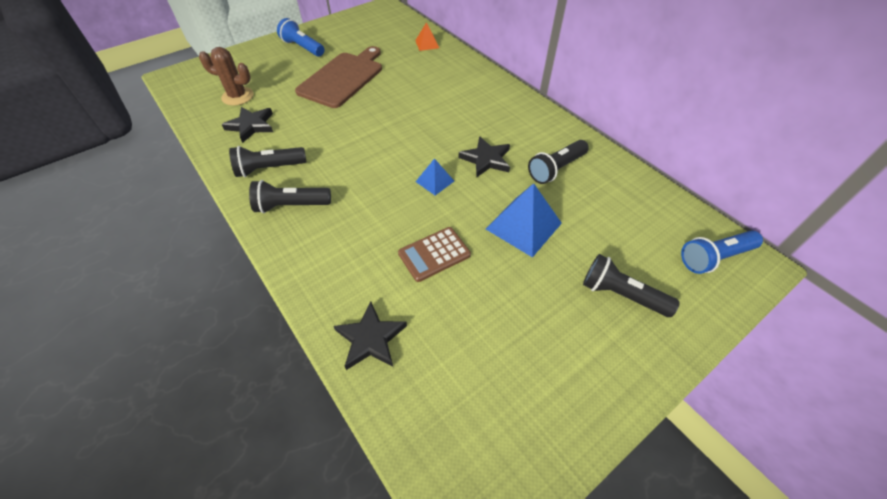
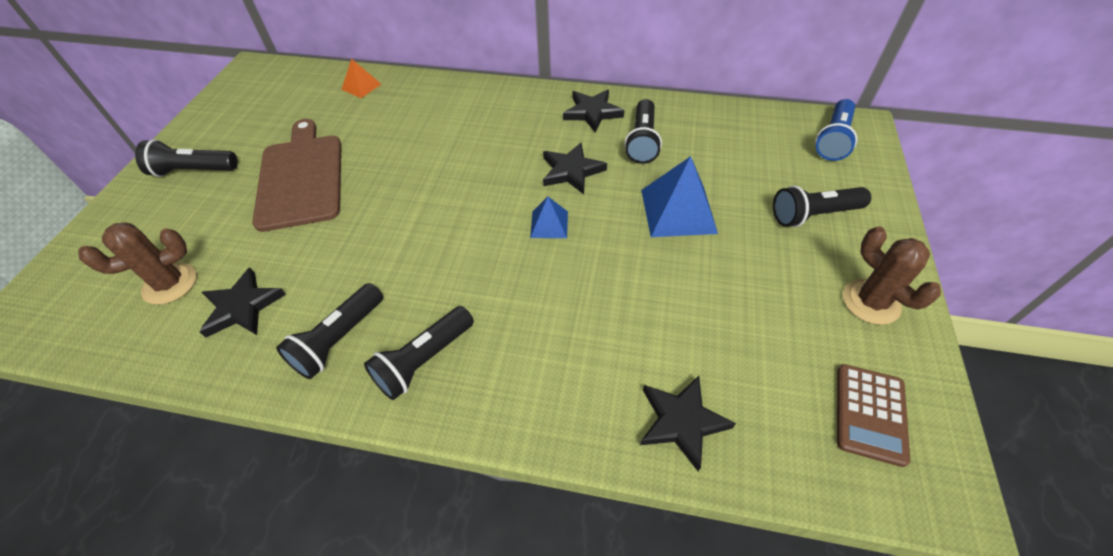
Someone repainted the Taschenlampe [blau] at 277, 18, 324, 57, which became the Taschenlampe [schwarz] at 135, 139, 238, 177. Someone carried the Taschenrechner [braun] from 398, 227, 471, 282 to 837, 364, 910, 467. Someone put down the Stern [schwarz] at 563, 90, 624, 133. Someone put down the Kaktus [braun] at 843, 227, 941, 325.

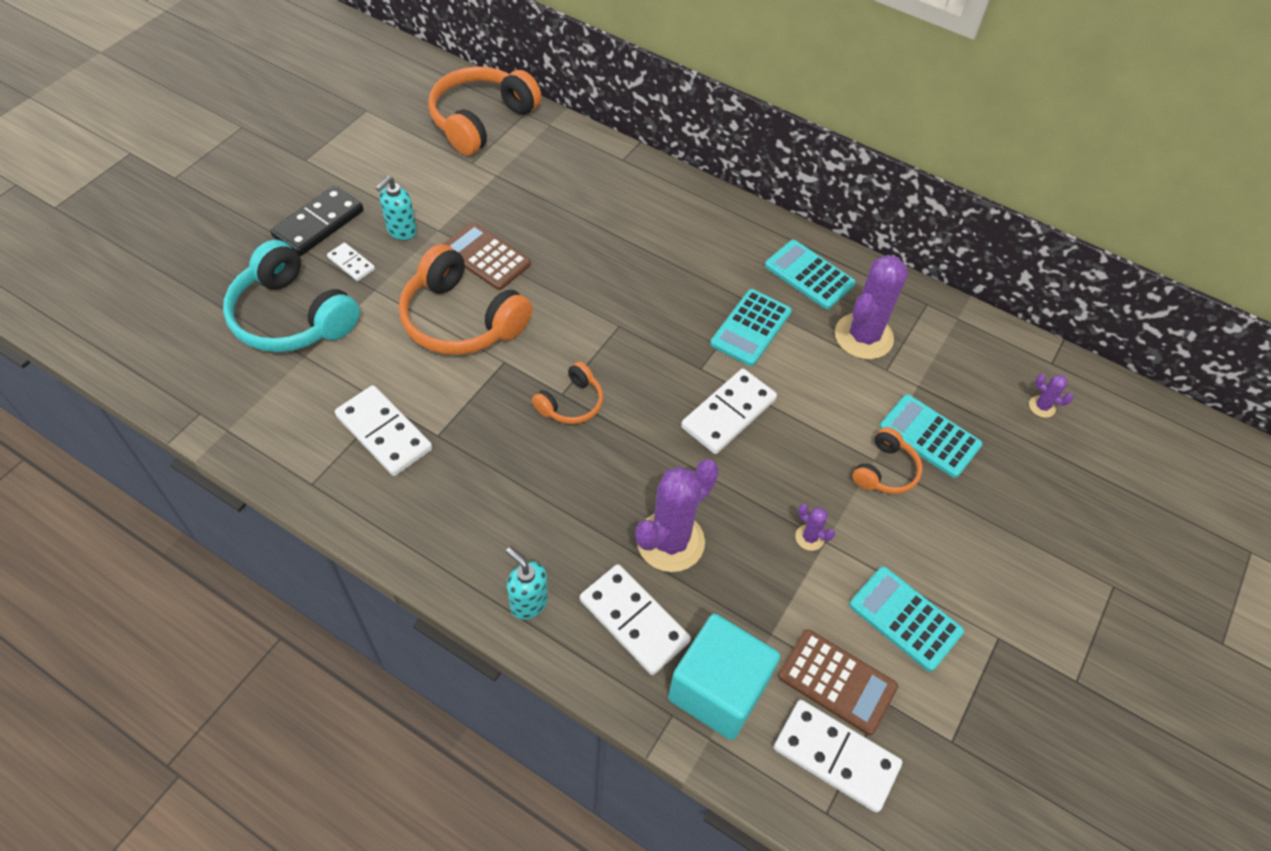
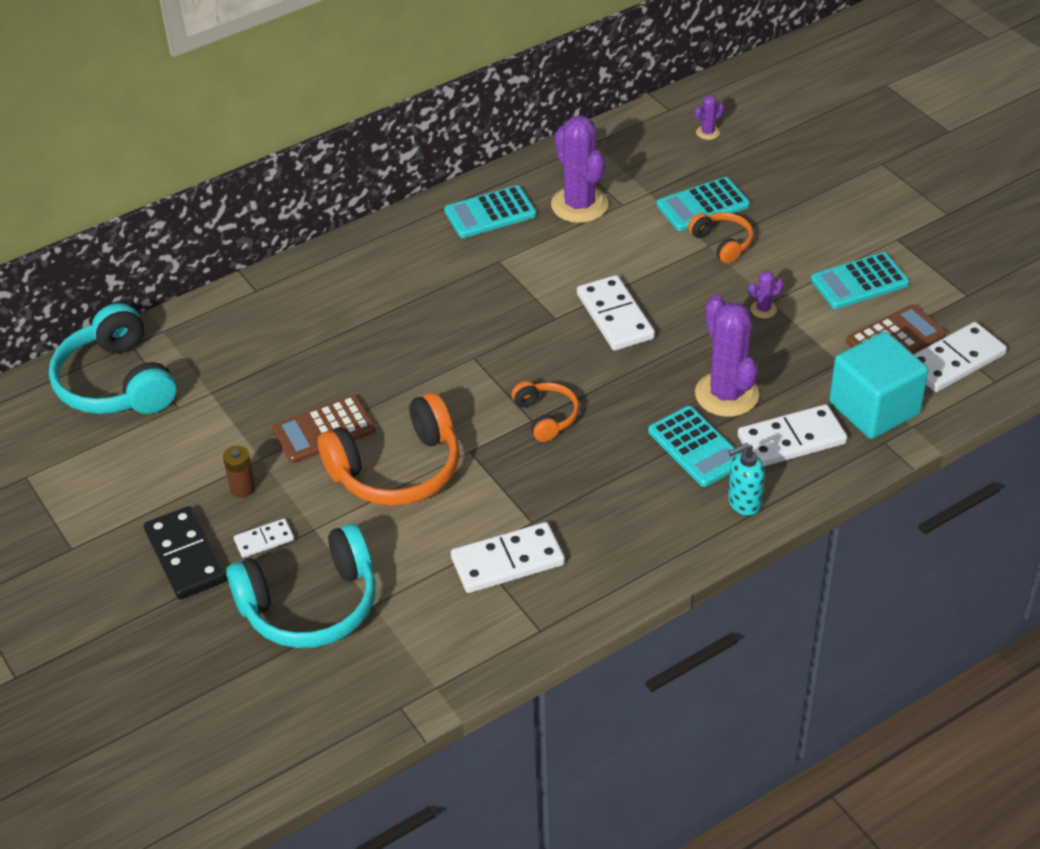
Someone swapped the Seifenspender [türkis] at 376, 176, 417, 240 for the Batterie [braun] at 223, 446, 256, 498. Someone repainted the Kopfhörer [orange] at 428, 66, 541, 156, which became the Kopfhörer [türkis] at 49, 303, 176, 414. Someone carried the Taschenrechner [türkis] from 710, 289, 792, 366 to 648, 406, 736, 487.

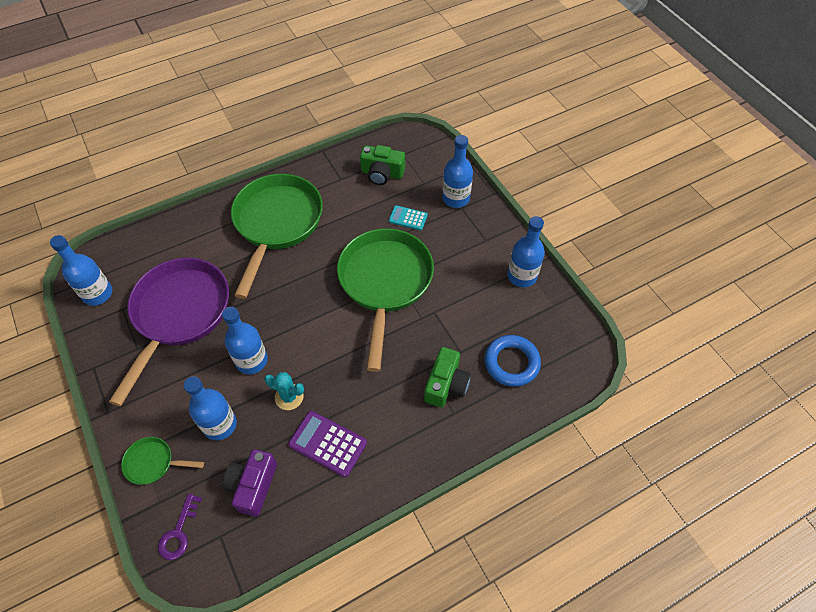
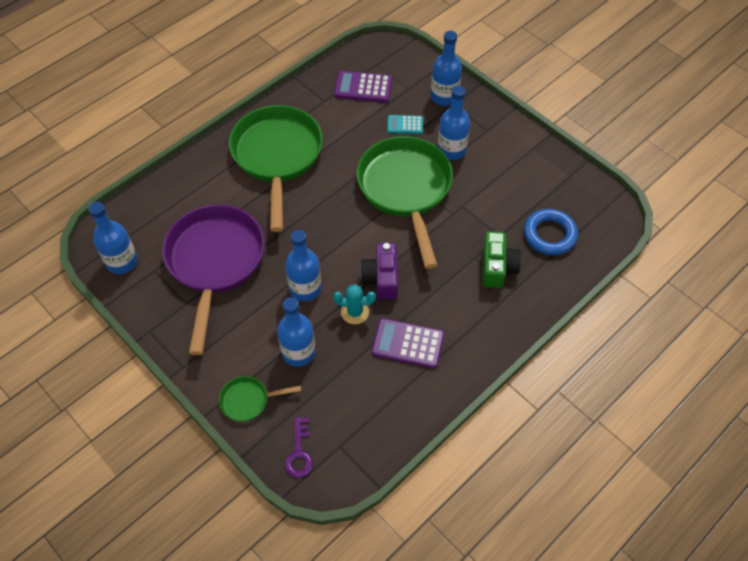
Someone carried the Kamera [lila] from 223, 449, 277, 517 to 360, 243, 398, 299. Someone swapped the Kamera [grün] at 360, 145, 405, 185 for the Taschenrechner [lila] at 334, 71, 392, 103. Someone carried the Flasche [blau] from 507, 216, 545, 287 to 437, 86, 470, 160.

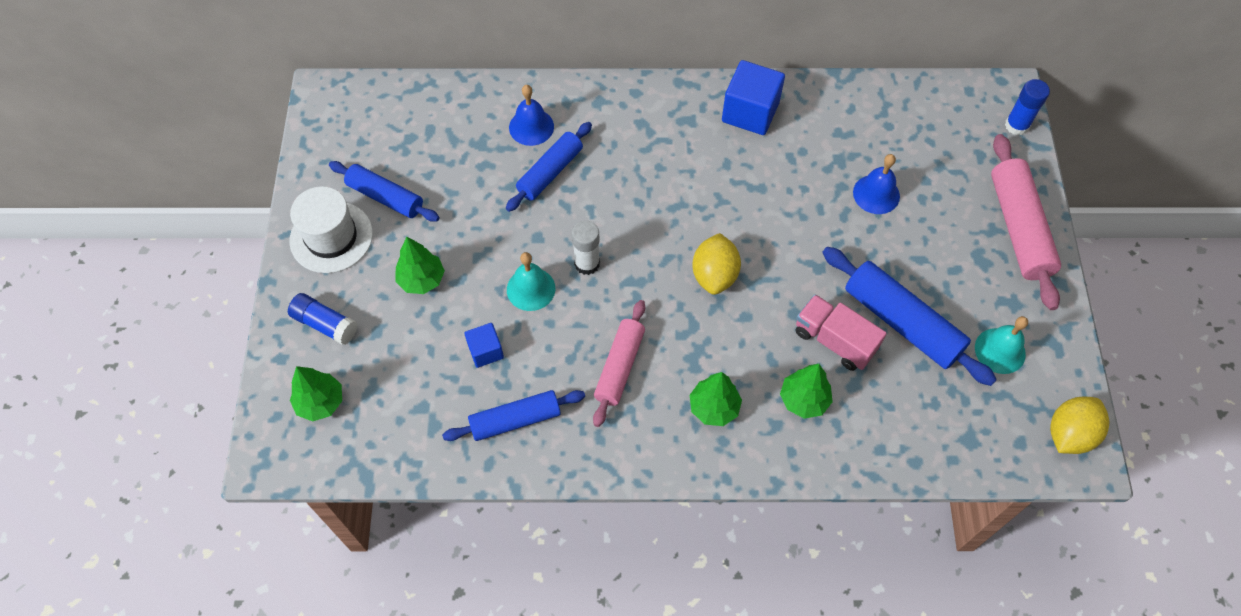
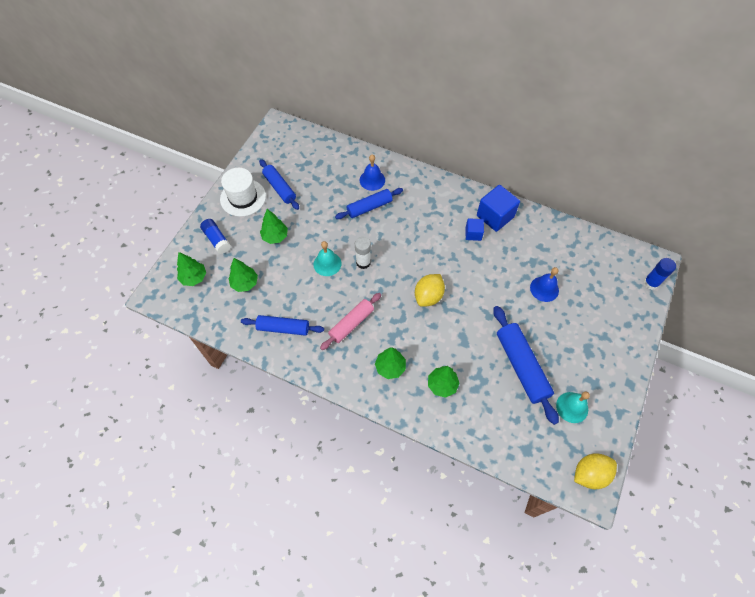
Someone carried the Kubus [blau] from 464, 323, 504, 368 to 466, 218, 484, 241. Someone took away the Lastwagen [rosa] at 795, 294, 887, 371. Someone took away the Nudelholz [rosa] at 991, 134, 1061, 310. Someone put down the Baum [grün] at 229, 258, 258, 292.

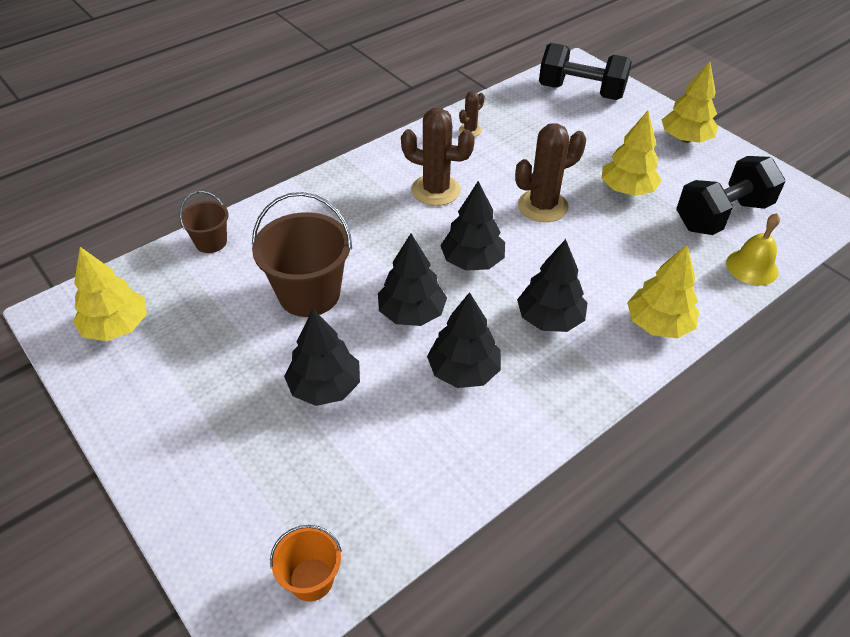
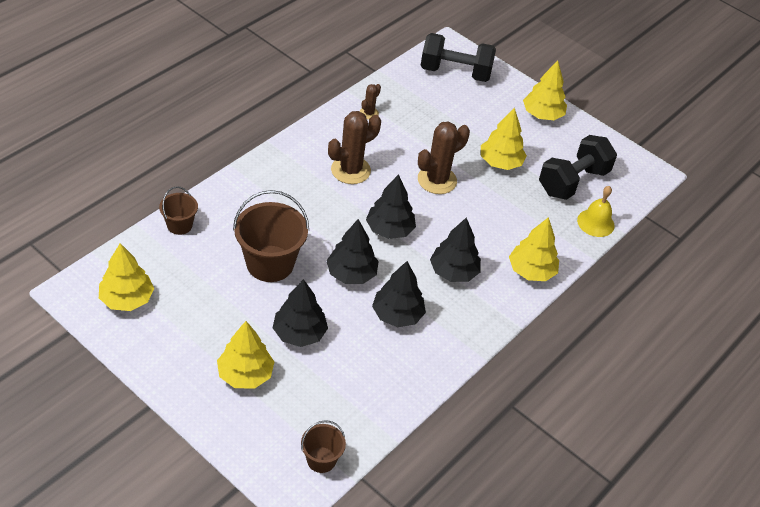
Someone repainted the Eimer [orange] at 270, 525, 342, 601, which became the Eimer [braun] at 301, 420, 346, 473. Someone rotated the Kaktus [braun] at 401, 108, 475, 206 by 45 degrees counterclockwise. Someone put down the Baum [gelb] at 217, 321, 274, 389.

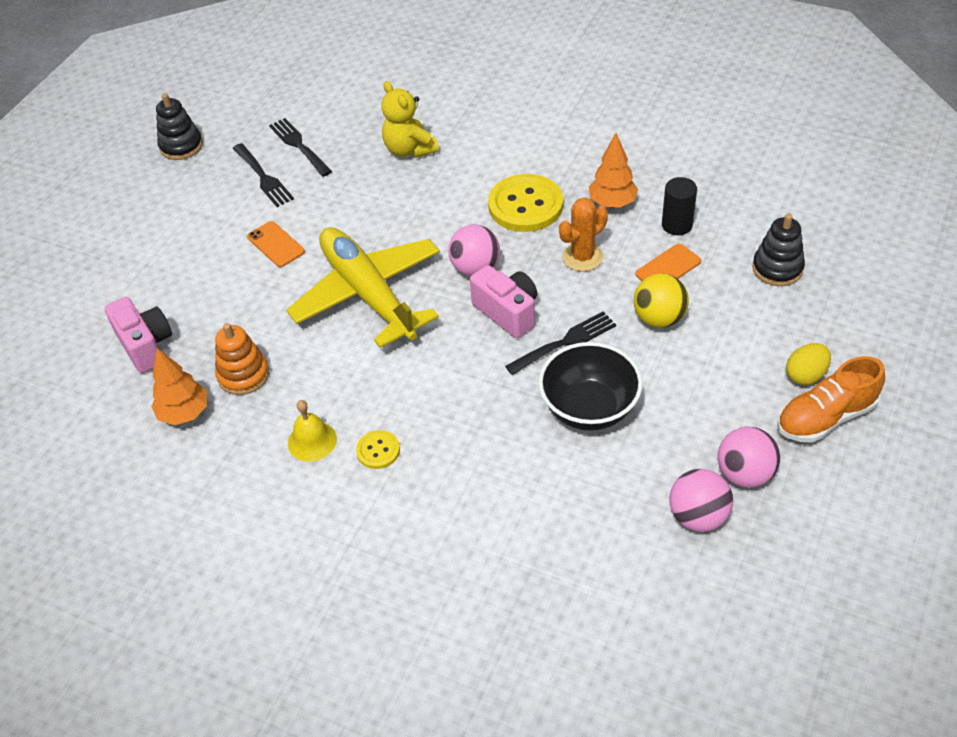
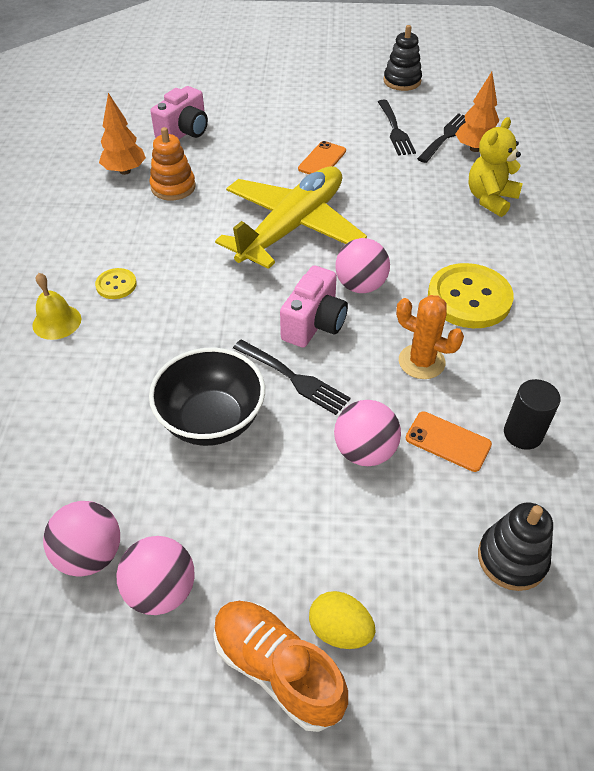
Someone rotated the Gabel [schwarz] at 233, 143, 294, 207 by 45 degrees counterclockwise. Someone carried the Glocke [gelb] from 288, 400, 337, 462 to 32, 273, 81, 340. Someone carried the Baum [orange] from 589, 133, 638, 208 to 455, 72, 499, 152. Someone repainted the Ball [gelb] at 634, 273, 689, 328, which became the Ball [rosa] at 334, 400, 401, 466.

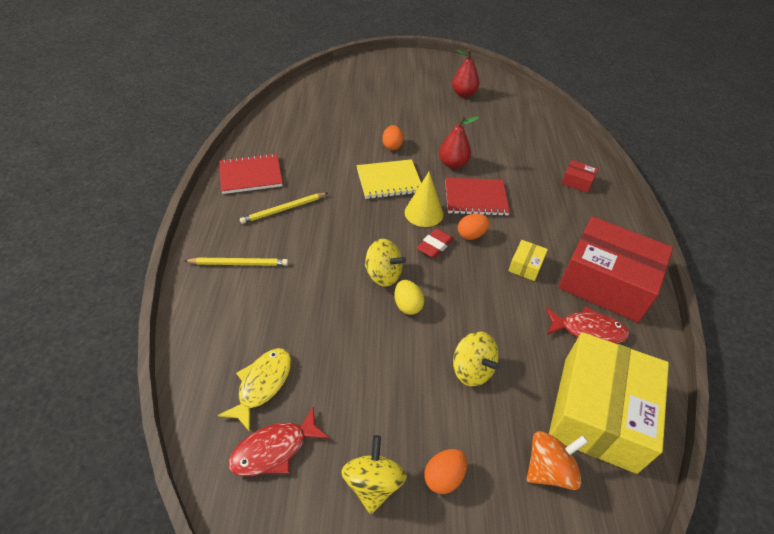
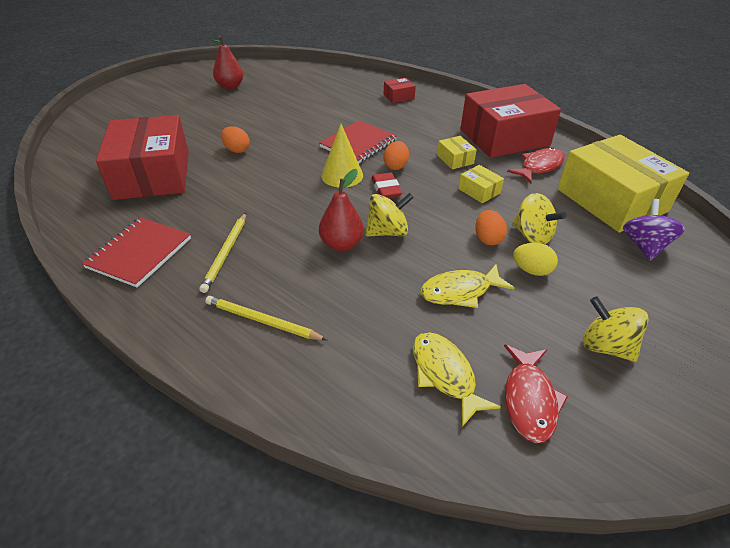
Someone rotated the Bleistift [gelb] at 184, 258, 288, 266 by 105 degrees counterclockwise. Someone took away the Notizbuch [gelb] at 357, 159, 421, 199. Someone carried the Ei [gelb] from 395, 280, 424, 315 to 513, 243, 558, 276. Someone carried the Ei [orange] from 424, 449, 467, 494 to 475, 210, 507, 245. Someone carried the Birne [rot] from 439, 116, 479, 169 to 319, 169, 364, 251. Someone rotated the Kreisel [gelb] at 453, 331, 501, 386 by 45 degrees clockwise. Someone repainted the Kreisel [orange] at 527, 431, 588, 490, which became the Kreisel [lila] at 623, 199, 685, 261. Someone put down the Schachtel [rot] at 96, 115, 189, 200. Someone put down the Fisch [gelb] at 420, 265, 514, 308. Someone put down the Schachtel [gelb] at 458, 165, 504, 203.

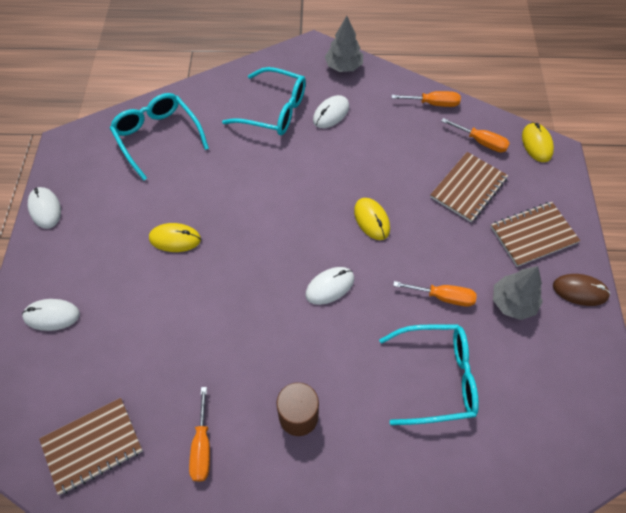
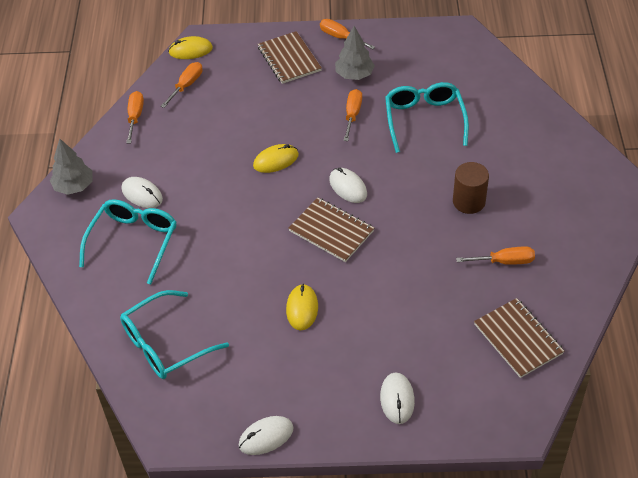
Someone carried the Notizbuch [braun] from 430, 152, 508, 222 to 288, 198, 374, 262. Someone swapped the Computermaus [braun] at 553, 274, 610, 306 for the Schraubenzieher [orange] at 320, 19, 375, 50.

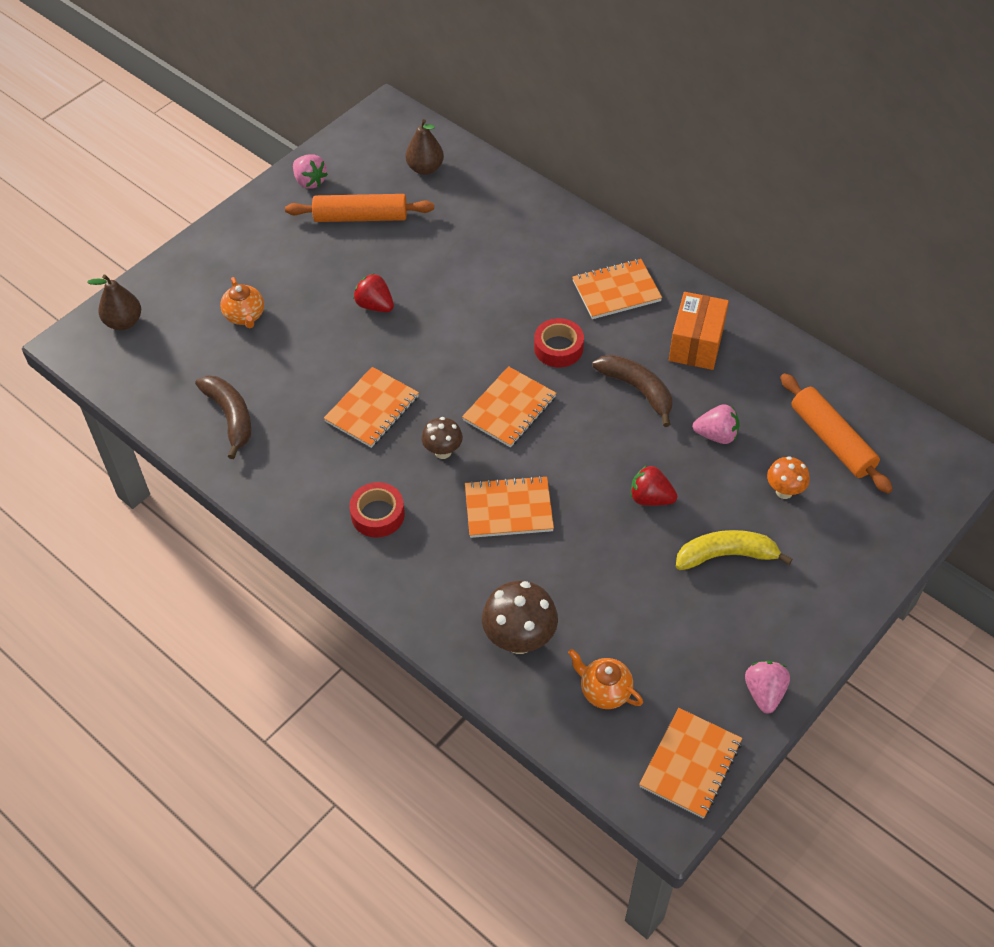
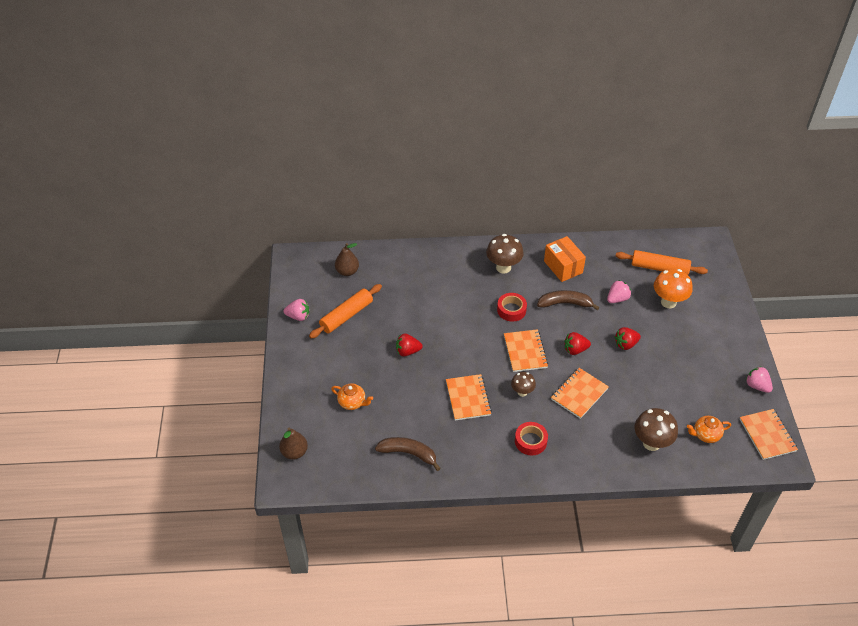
Someone swapped the Notizbuch [orange] at 572, 259, 662, 319 for the Pilz [braun] at 486, 234, 524, 273. Someone took away the Banane [gelb] at 676, 530, 793, 570. Someone scaled the Pilz [orange] at 767, 456, 810, 499 by 1.67. Someone put down the Erdbeere [rot] at 564, 332, 591, 355.

